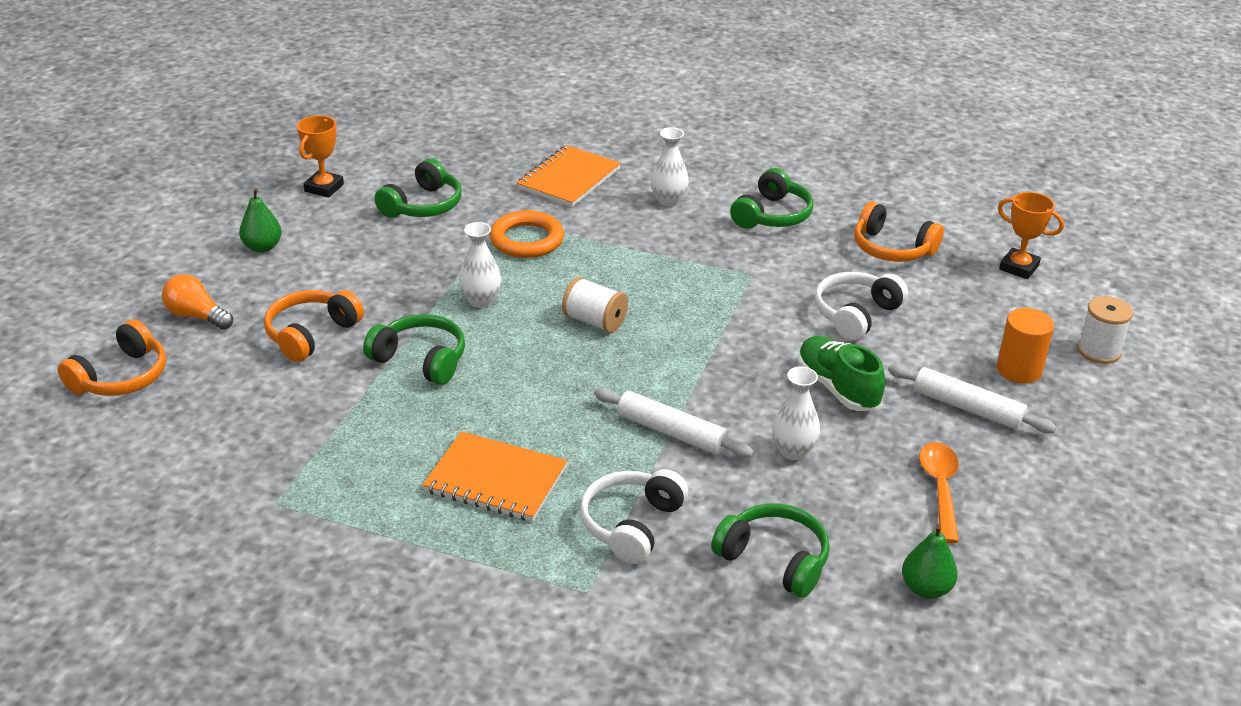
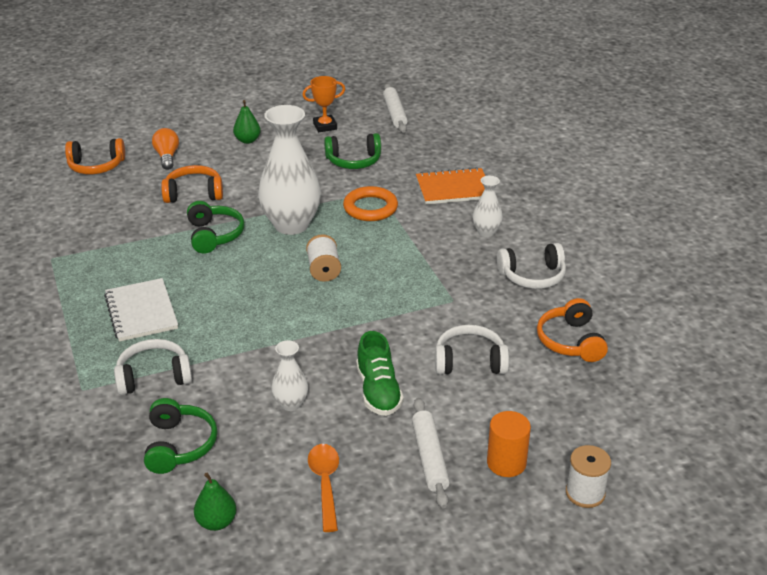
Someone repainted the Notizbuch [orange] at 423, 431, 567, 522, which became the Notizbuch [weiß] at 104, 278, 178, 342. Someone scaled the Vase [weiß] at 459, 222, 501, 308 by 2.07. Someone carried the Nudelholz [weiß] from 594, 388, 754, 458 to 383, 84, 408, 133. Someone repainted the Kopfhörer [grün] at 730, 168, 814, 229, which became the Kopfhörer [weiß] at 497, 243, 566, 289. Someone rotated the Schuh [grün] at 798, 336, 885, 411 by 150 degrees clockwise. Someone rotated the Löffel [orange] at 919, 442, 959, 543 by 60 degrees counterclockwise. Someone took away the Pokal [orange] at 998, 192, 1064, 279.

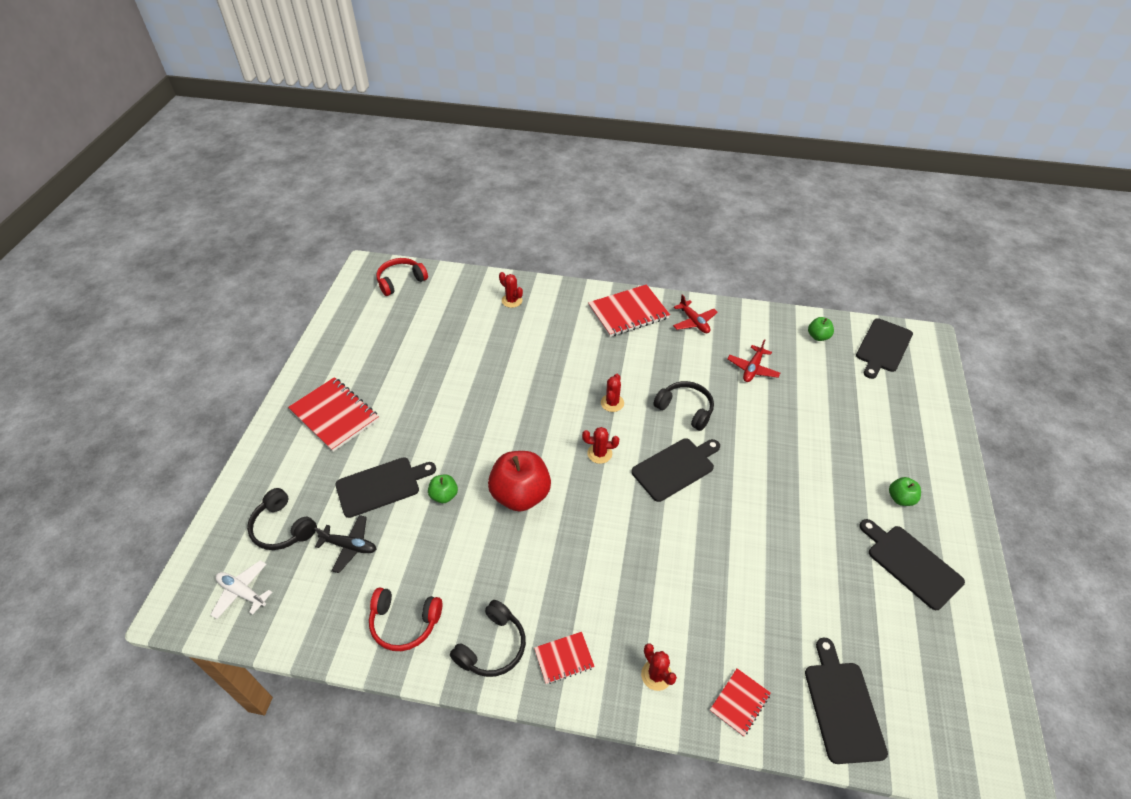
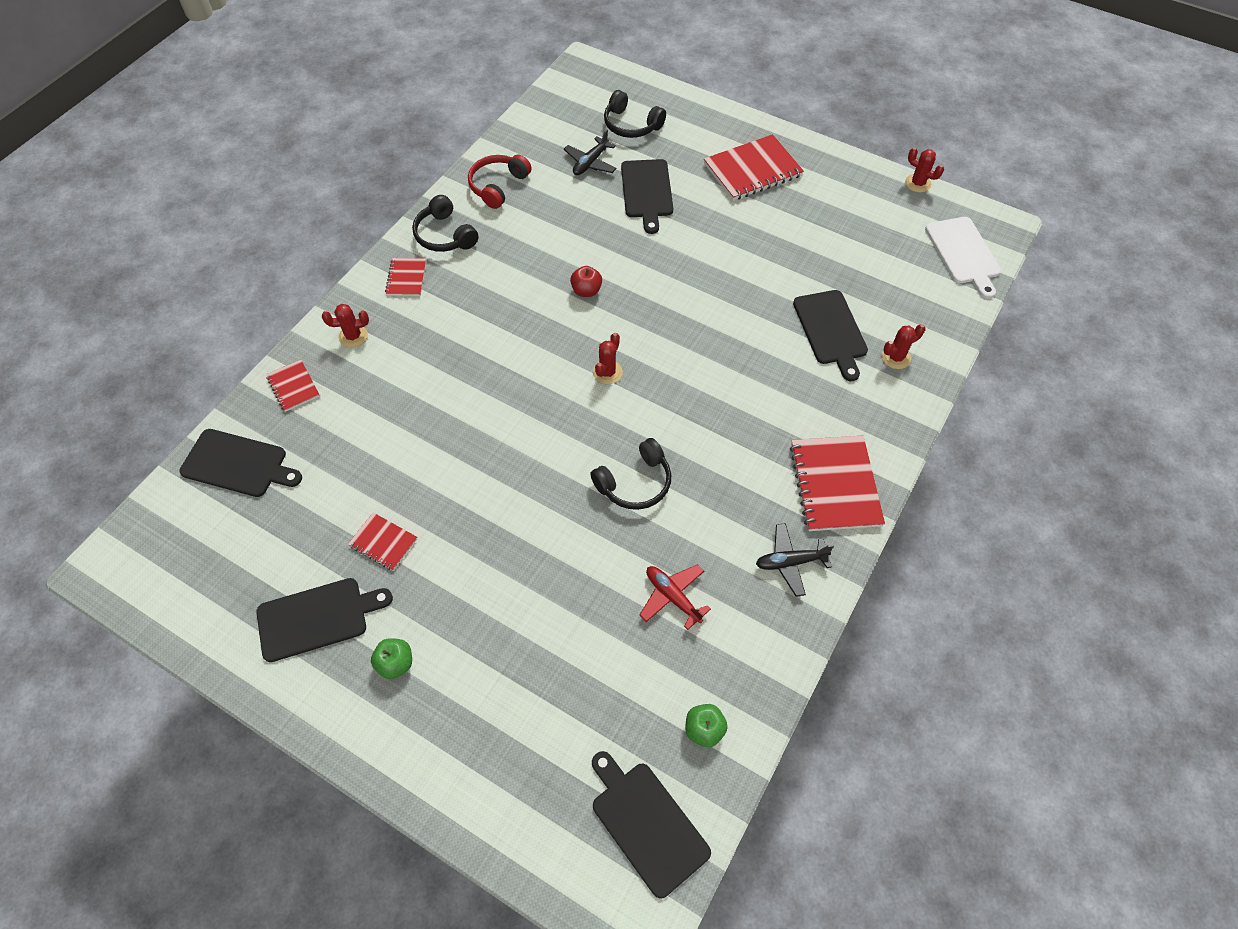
Someone took away the Flugzeug [weiß] at 211, 560, 272, 619. Someone rotated the Kopfhörer [schwarz] at 247, 488, 317, 550 by 120 degrees counterclockwise. Someone swapped the Kopfhörer [rot] at 376, 258, 428, 296 for the Schneidebrett [weiß] at 925, 217, 1001, 299. Someone took away the Apfel [grün] at 428, 474, 458, 503. Someone scaled the Apfel [rot] at 488, 451, 551, 512 by 0.48. Someone carried the Kaktus [rot] from 601, 374, 624, 412 to 905, 147, 944, 193. Someone carried the Schneidebrett [schwarz] from 632, 438, 720, 502 to 793, 290, 868, 381. Someone repainted the Flugzeug [rot] at 673, 294, 718, 333, which became the Flugzeug [schwarz] at 756, 523, 834, 597. Someone put down the Notizbuch [rot] at 348, 512, 418, 571.

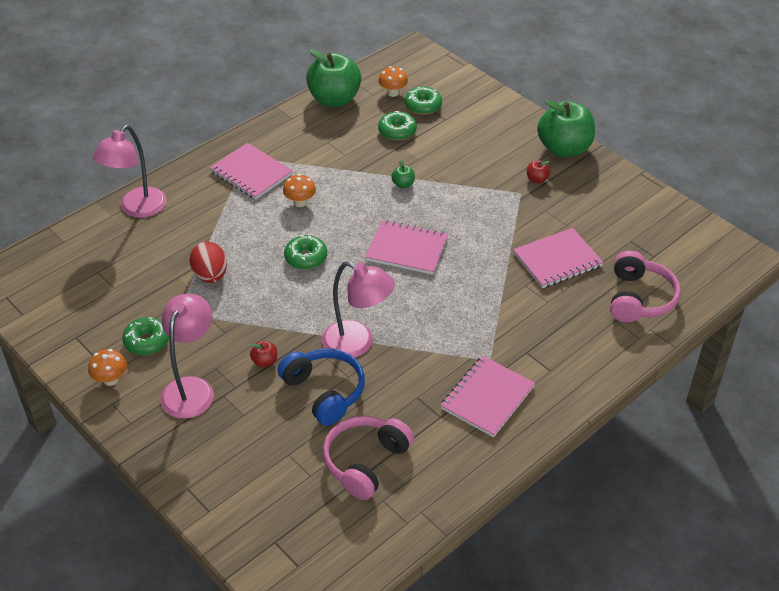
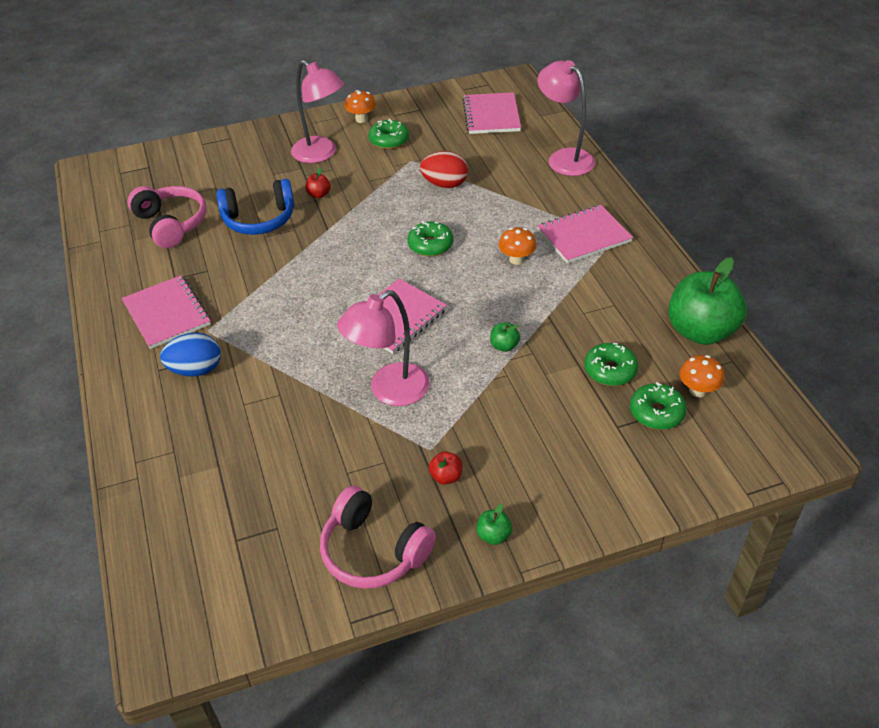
Someone carried the Lampe [rosa] from 322, 261, 395, 358 to 337, 290, 430, 406. Someone carried the Notizbuch [rosa] from 513, 228, 603, 288 to 462, 92, 521, 134. Someone scaled the Apfel [grün] at 537, 100, 595, 157 by 0.40. Someone carried the Kopfhörer [rosa] from 610, 251, 681, 322 to 320, 486, 436, 589. Someone put down the Ei [blau] at 160, 333, 221, 377.

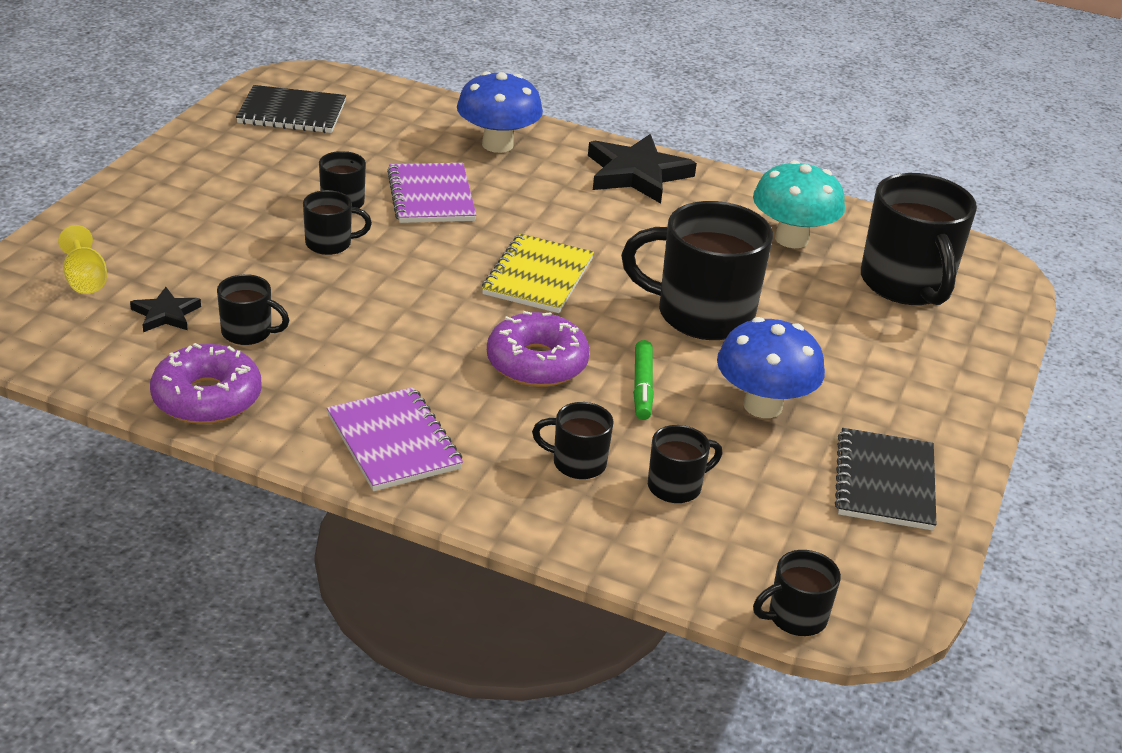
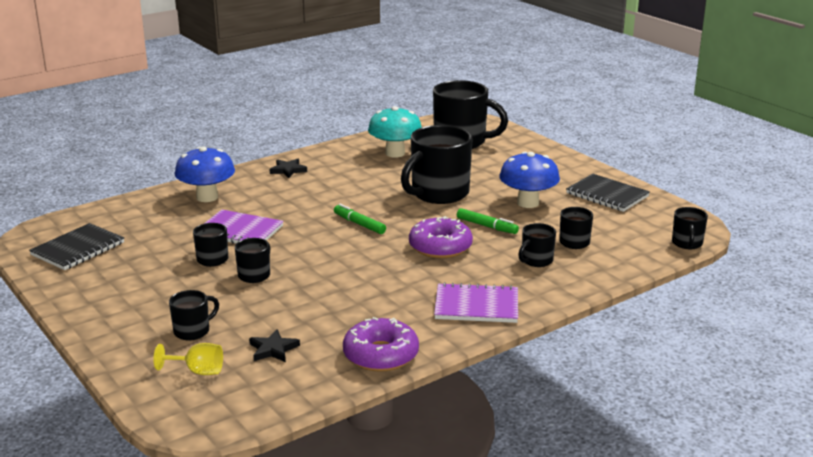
Someone carried the Tasse [schwarz] from 217, 274, 289, 345 to 169, 290, 219, 340. Someone swapped the Notizbuch [gelb] at 482, 234, 594, 313 for the Filzstift [grün] at 334, 204, 386, 234. Someone scaled the Stern [schwarz] at 588, 134, 697, 204 by 0.52.

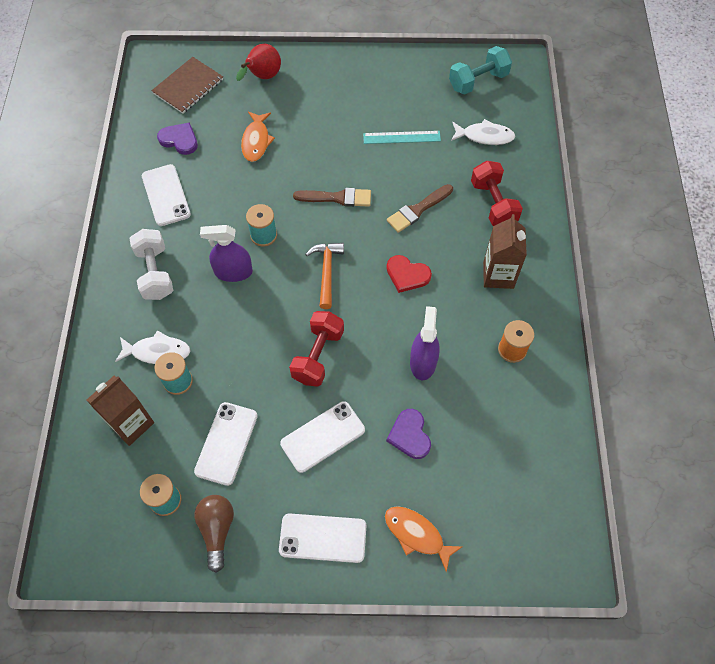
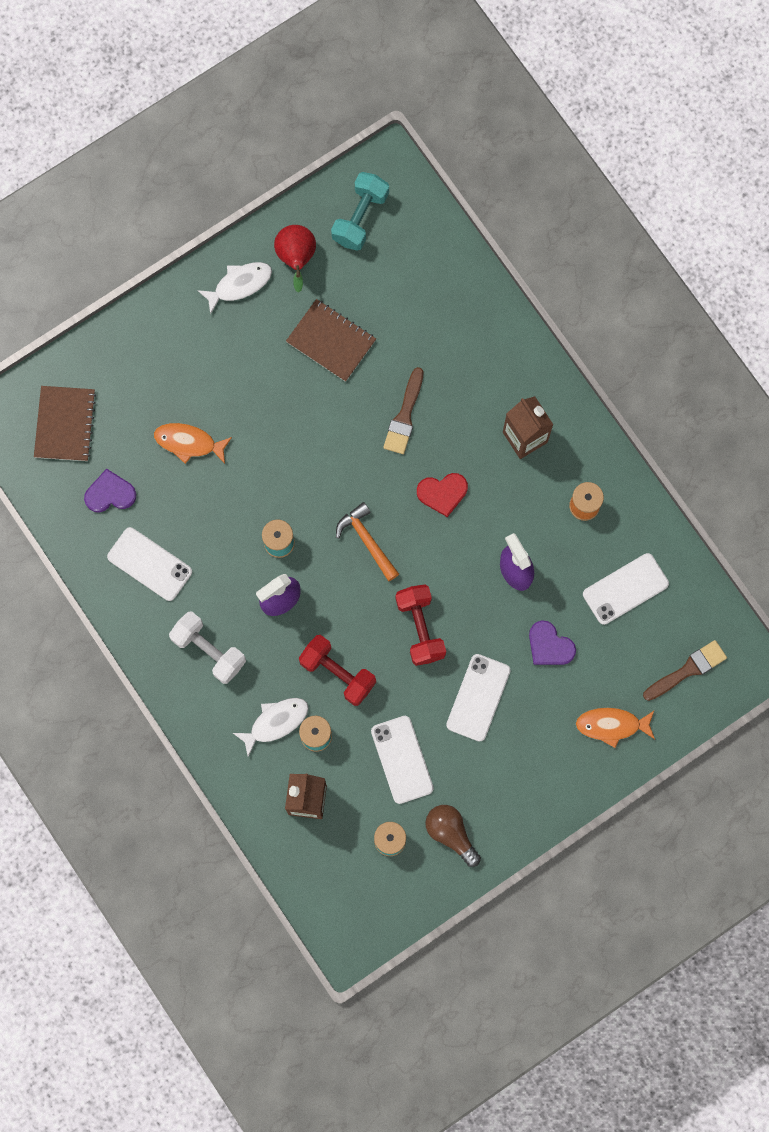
Someone carried the Birne [rot] from 236, 44, 281, 81 to 274, 225, 316, 293. Someone rotated the Fisch [orange] at 241, 111, 275, 162 by 135 degrees clockwise. Someone carried the Handy [weiß] from 279, 513, 366, 563 to 583, 553, 669, 625. Someone carried the Pinsel [braun] from 293, 188, 371, 207 to 643, 640, 727, 701. Someone swapped the Lineal [türkis] at 363, 131, 441, 144 for the Notizbuch [braun] at 286, 299, 376, 382. Someone carried the Fisch [weiß] from 451, 119, 516, 145 to 197, 262, 272, 315. Someone carried the Hantel [rot] from 471, 161, 523, 226 to 299, 635, 376, 706.

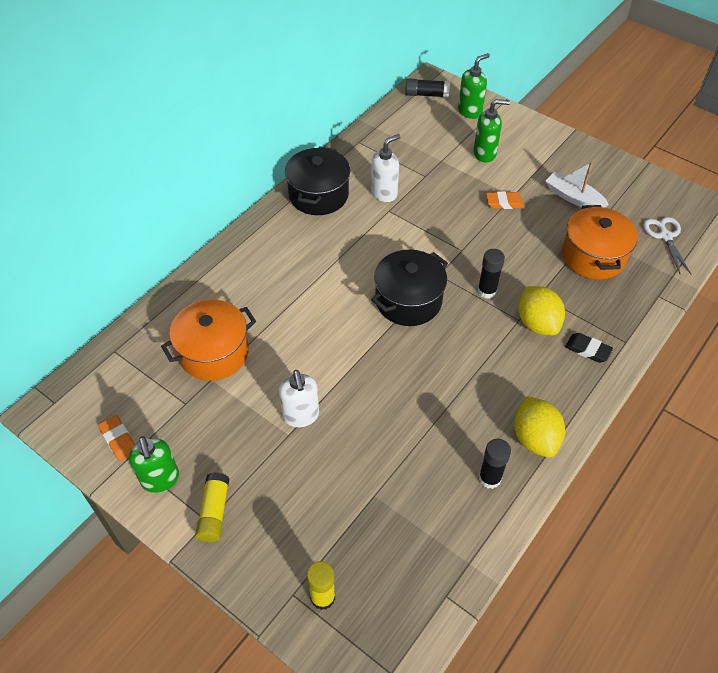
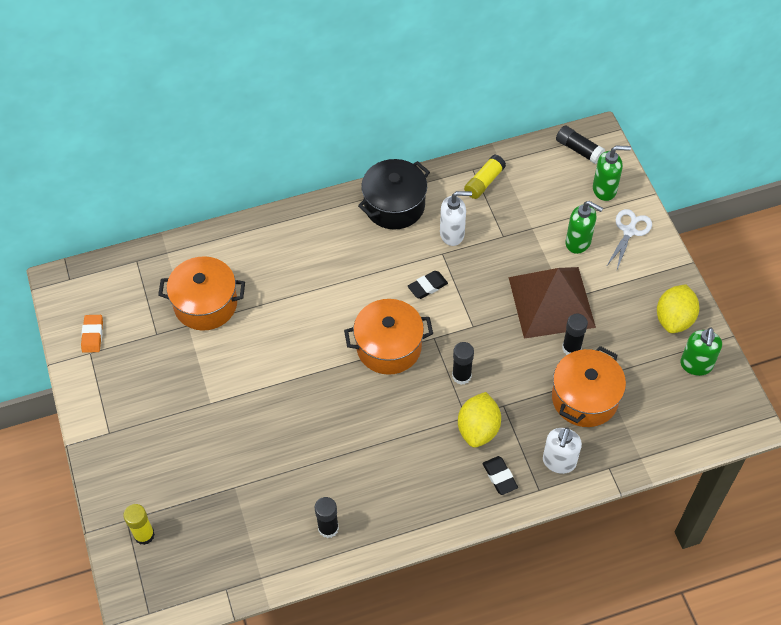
Someone carried the Seifenspender [grün] from 129, 436, 179, 493 to 680, 327, 722, 376. Someone carried the Klebestift [gelb] from 195, 472, 229, 542 to 464, 155, 506, 199. Someone carried the Seifenspender [weiß] from 279, 370, 319, 427 to 543, 427, 582, 474. Someone repainted the Kochtopf [schwarz] at 371, 250, 448, 326, which became the Kochtopf [orange] at 344, 299, 433, 375. Someone swapped the Radiergummi [orange] at 486, 191, 524, 209 for the Pyramide [braun] at 508, 267, 596, 339. Someone carried the Zitrone [gelb] from 514, 396, 565, 458 to 657, 284, 699, 333. Someone took away the Boot [weiß] at 545, 161, 609, 208. Someone carried the Schere [weiß] from 643, 217, 691, 275 to 606, 209, 652, 269. Someone put down the Radiergummi [schwarz] at 408, 271, 448, 299. Someone put down the Klebestift [schwarz] at 562, 314, 588, 355.

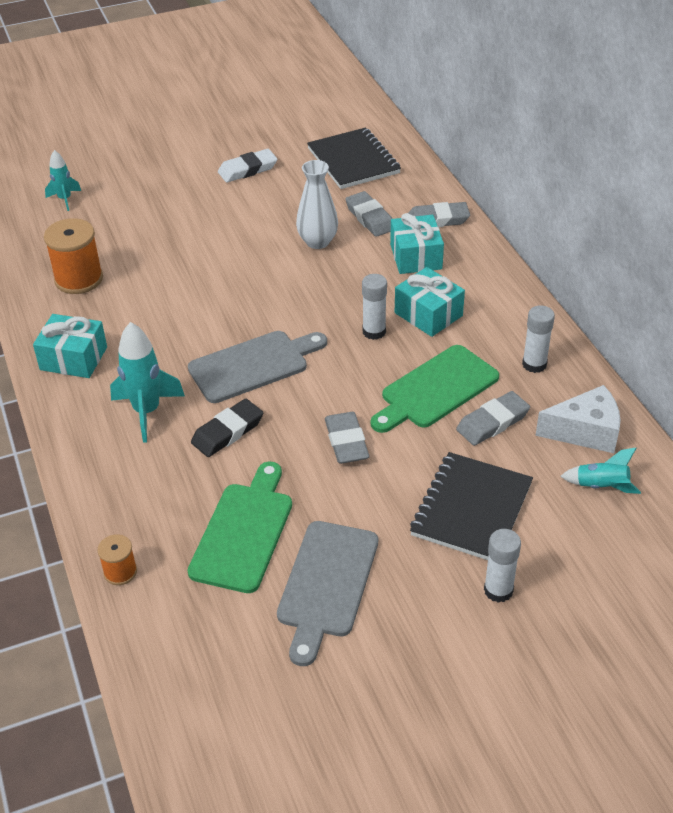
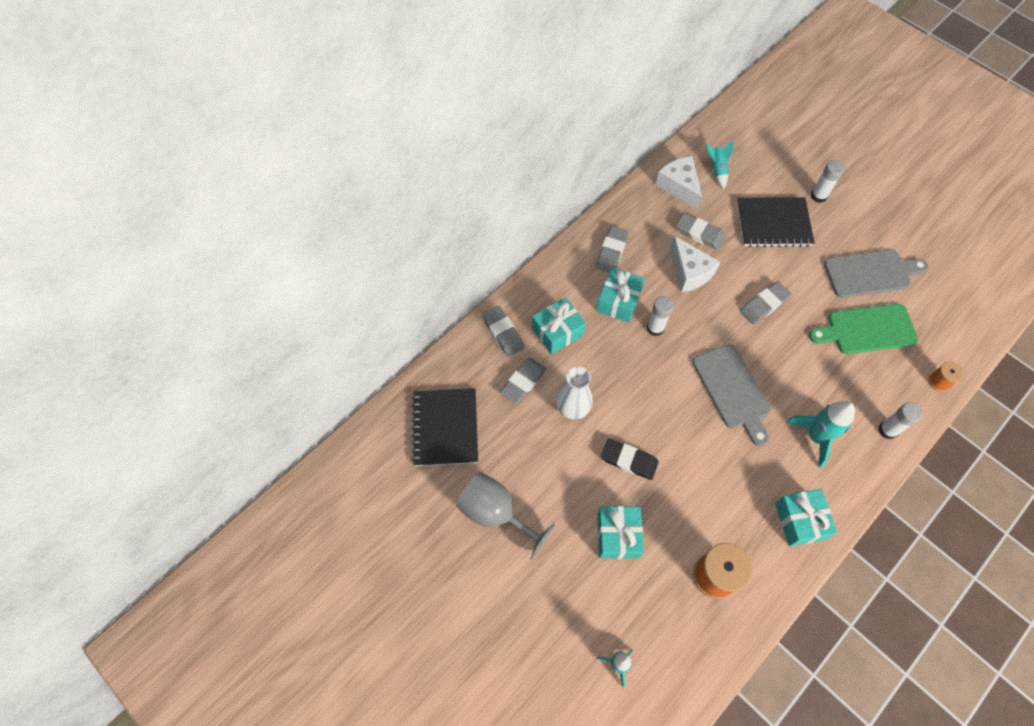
Someone rotated the Schneidebrett [grau] at 188, 331, 327, 403 by 150 degrees counterclockwise. Someone carried the Radiergummi [schwarz] from 191, 399, 263, 457 to 601, 439, 659, 480. Someone swapped the Radiergummi [weiß] at 218, 149, 277, 183 for the Kelch [grau] at 456, 472, 555, 559. Someone rotated the Notizbuch [schwarz] at 307, 128, 401, 189 by 45 degrees counterclockwise. Someone swapped the Schneidebrett [grün] at 371, 345, 499, 433 for the Käse [weiß] at 670, 236, 720, 292. Someone carried the Klebestift [weiß] from 522, 305, 555, 373 to 878, 402, 923, 439. Someone put down the Radiergummi [grau] at 595, 226, 629, 273. Someone put down the Geschenk [türkis] at 597, 506, 644, 559.

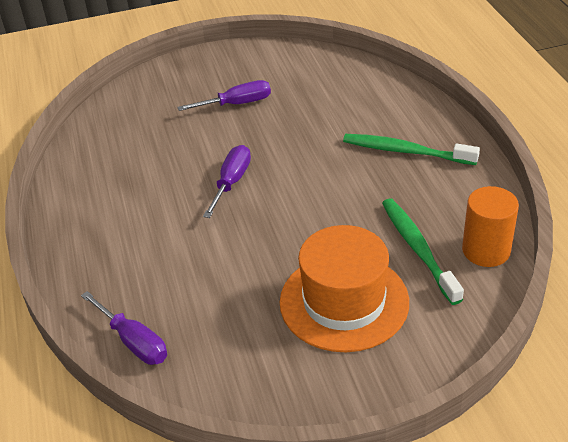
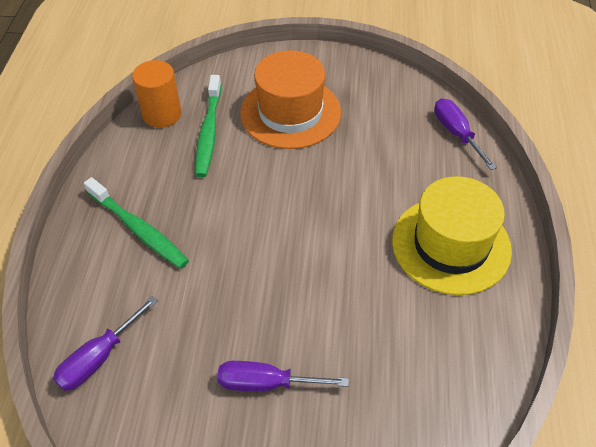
Someone carried the Schraubenzieher [lila] from 203, 145, 251, 218 to 53, 296, 158, 391. Someone put down the Hut [gelb] at 392, 176, 512, 295.

